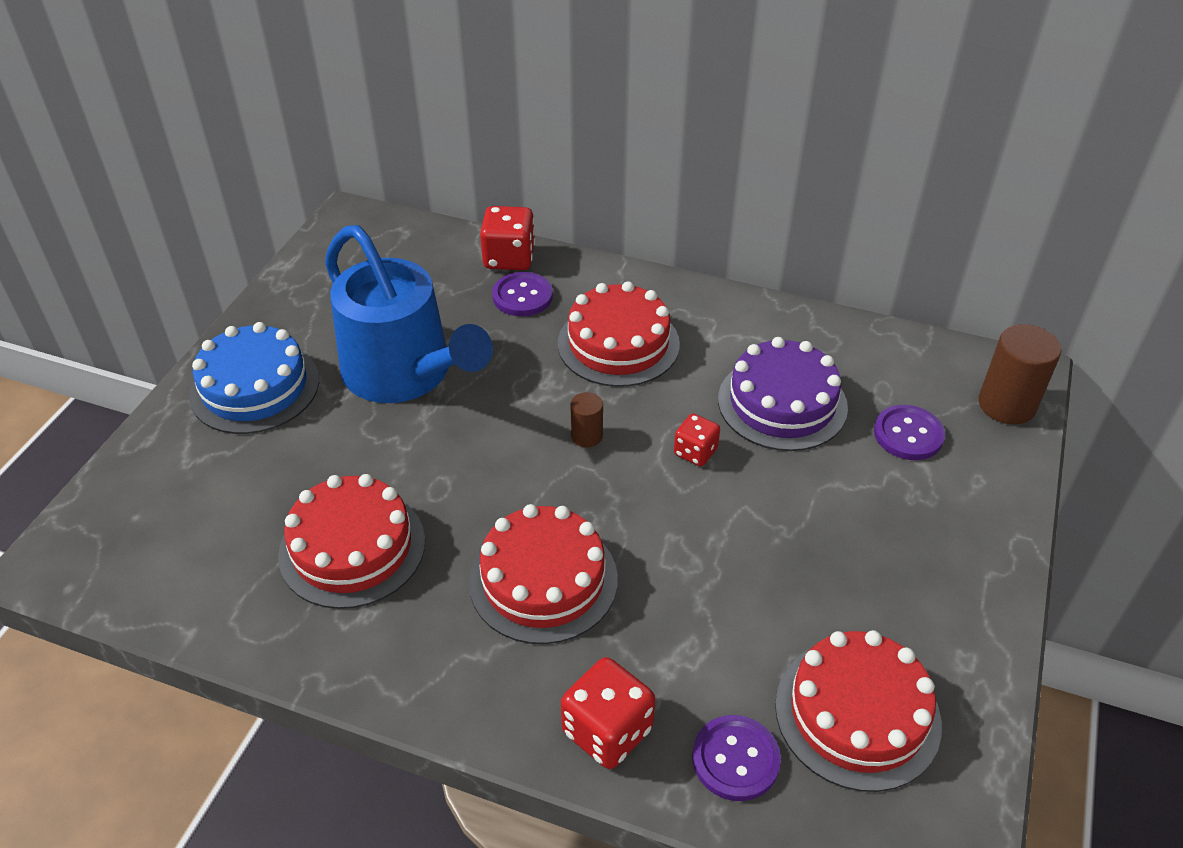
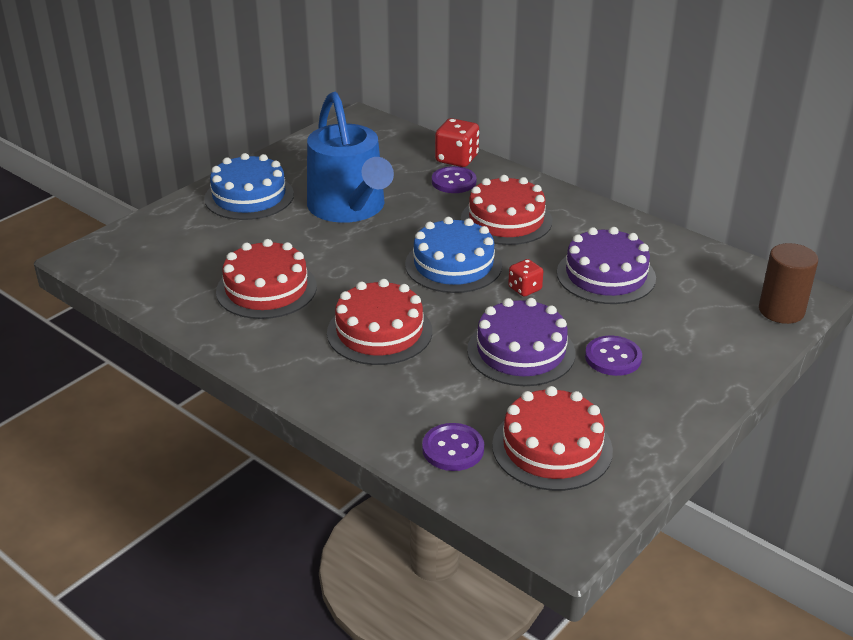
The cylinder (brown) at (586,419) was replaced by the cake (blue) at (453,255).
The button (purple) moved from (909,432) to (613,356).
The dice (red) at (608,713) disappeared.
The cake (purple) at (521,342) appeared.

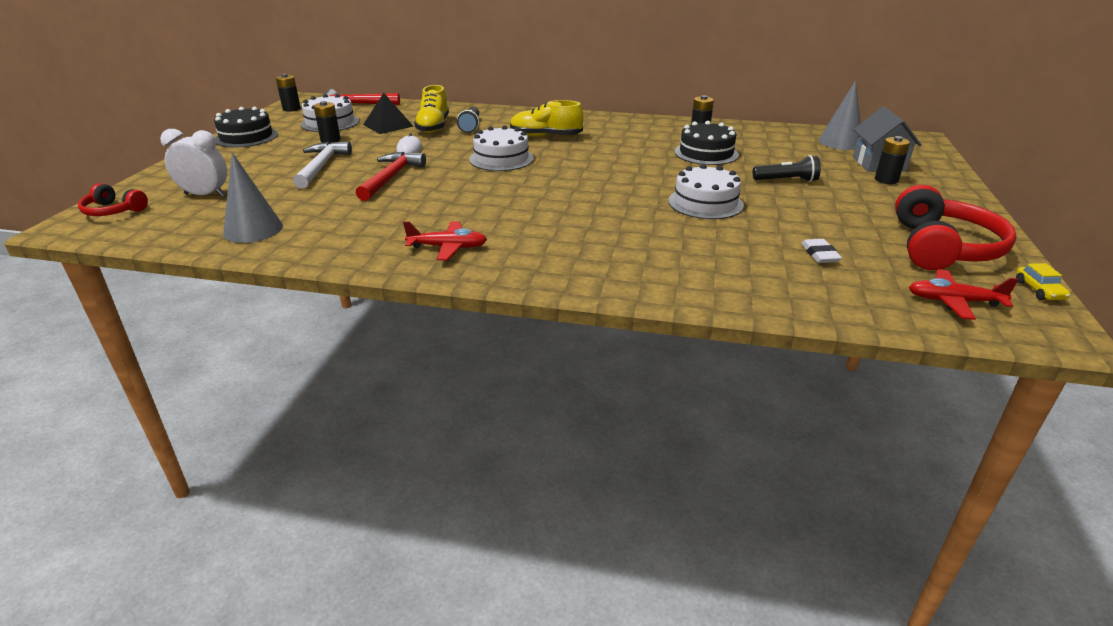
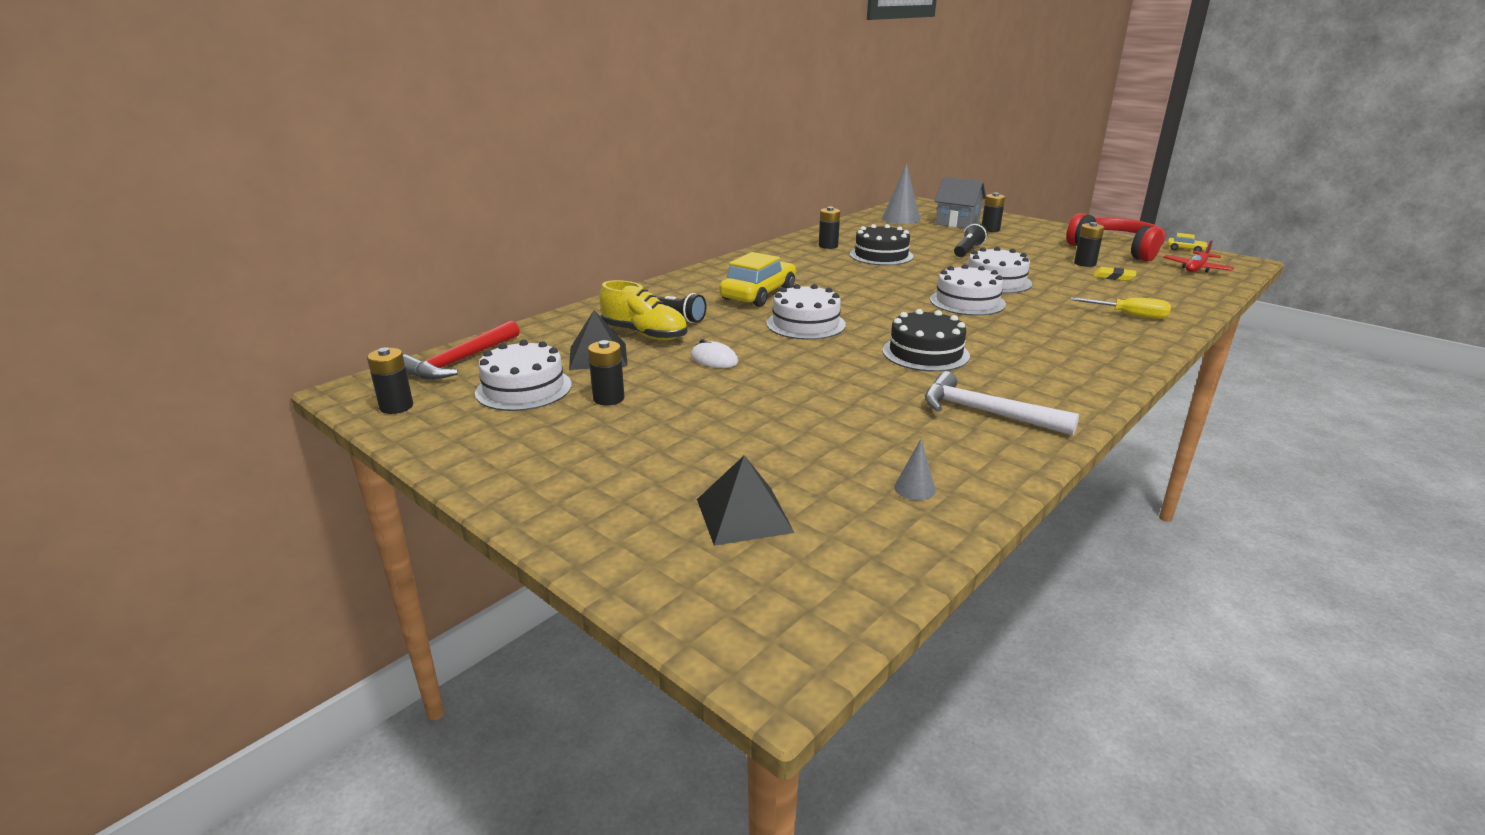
The shoe (yellow) at (547,118) was replaced by the car (yellow) at (757,279).
The cake (black) moved from (246,127) to (926,340).
The clock (white) at (193,163) was replaced by the pyramid (black) at (745,500).
The hammer (white) moved from (322,164) to (1002,403).
The hammer (red) at (391,176) disappeared.
The cone (grey) at (253,198) changed to 0.50 times the size.
The headphones (red) at (113,199) disappeared.
The plane (red) at (445,240) disappeared.
The eraser (white) at (821,251) became the eraser (yellow) at (1114,274).
The battery (black) at (1089,244) appeared.
The cake (white) at (968,290) appeared.
The screwdriver (yellow) at (1121,308) appeared.

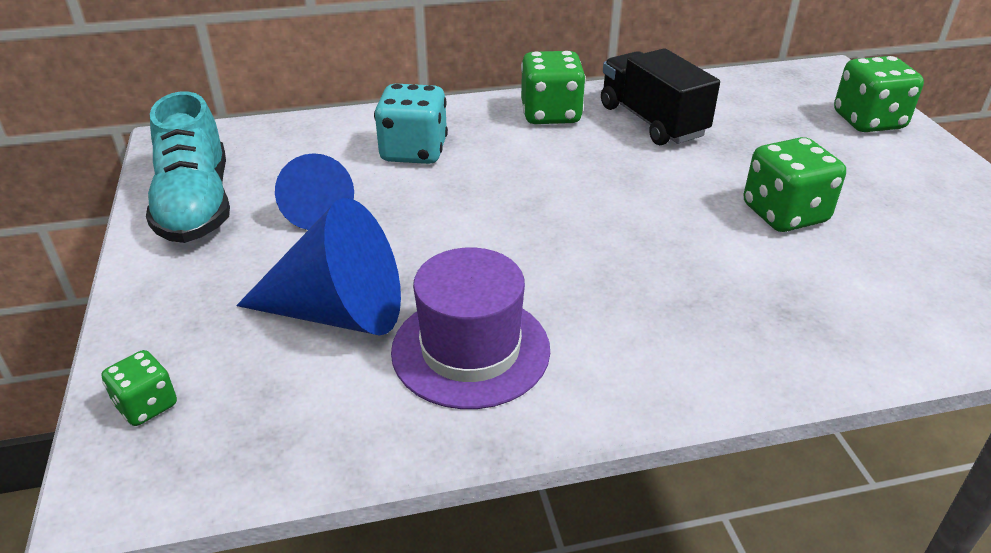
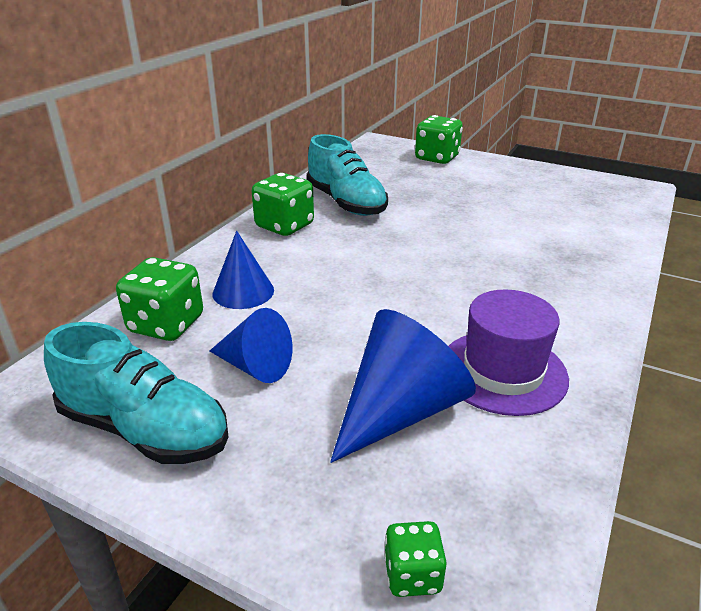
The truck (black) at (660,96) was replaced by the shoe (turquoise) at (347,175).
The dice (turquoise) at (411,124) was replaced by the cone (blue) at (243,270).
The dice (green) moved from (794,184) to (159,299).

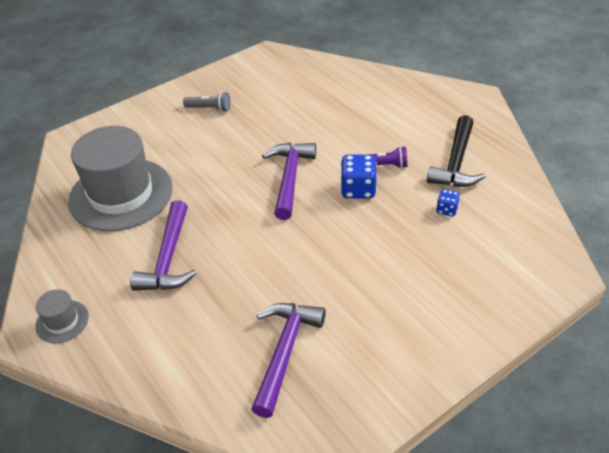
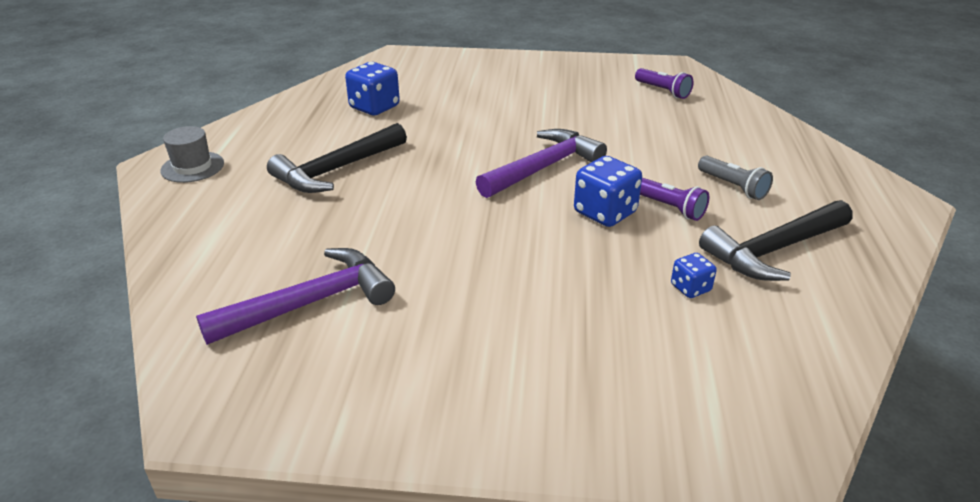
The flashlight (grey) moved from (206,102) to (735,178).
The hat (grey) at (120,178) was replaced by the dice (blue) at (372,88).
The hammer (purple) at (163,245) became the hammer (black) at (337,158).
The flashlight (purple) at (664,83) appeared.

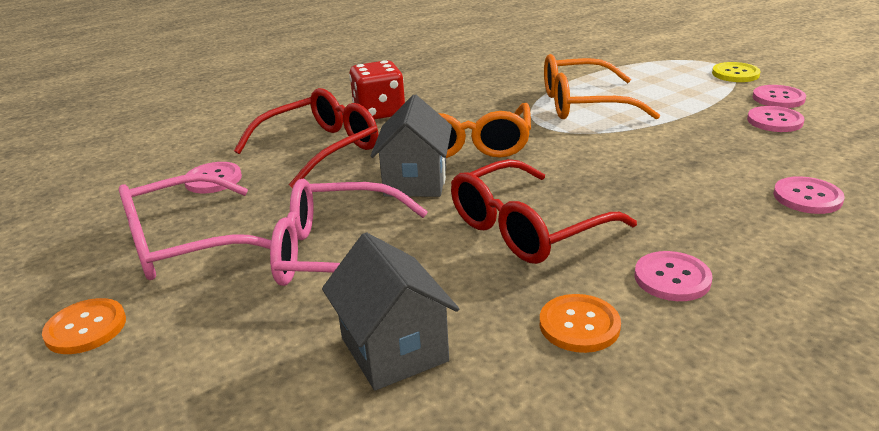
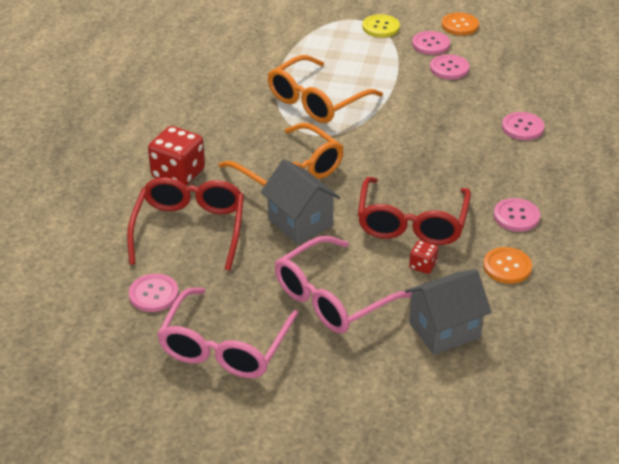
The house (grey) at (390,311) turned 45 degrees counterclockwise.
The button (orange) moved from (84,326) to (460,24).
The dice (red) at (423,257) appeared.

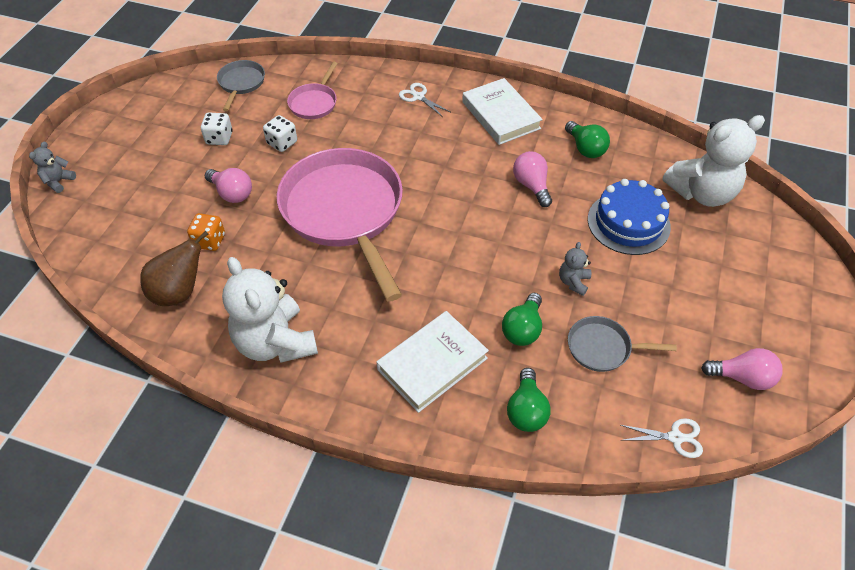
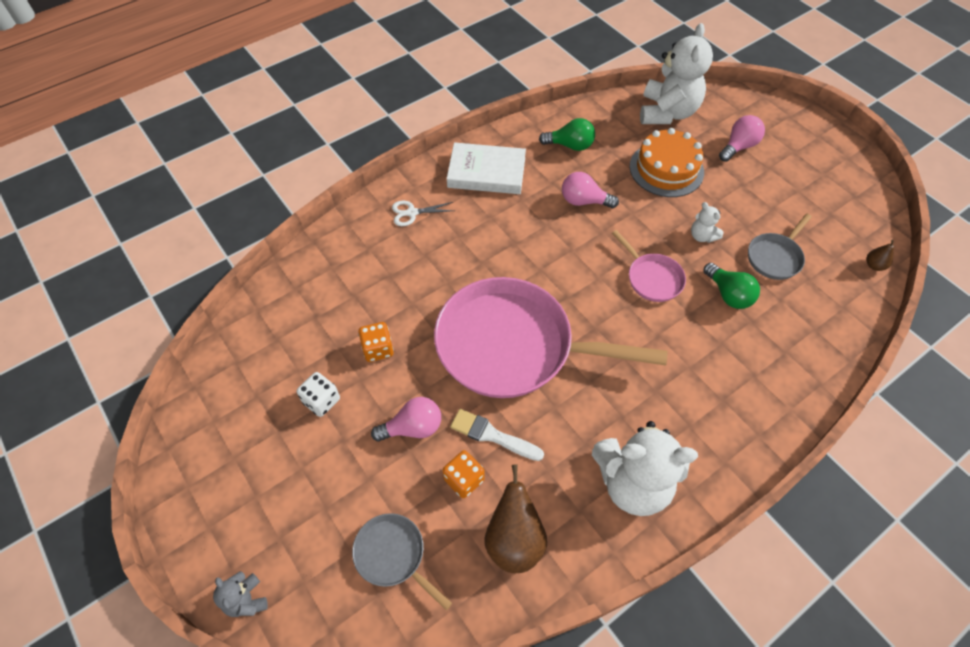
The pan (grey) moved from (241,85) to (402,561).
The pan (pink) moved from (312,90) to (649,266).
The dice (white) at (280,133) became the dice (orange) at (376,342).
The cake (blue) at (629,217) became the cake (orange) at (667,162).
The teddy bear (grey) at (575,269) became the teddy bear (white) at (707,222).
The book (white) at (432,362) disappeared.
The light bulb (pink) moved from (742,369) to (742,138).
The light bulb (green) at (528,400) disappeared.
The scissors (white) at (661,438) was replaced by the pear (brown) at (880,255).
The brush (white) at (497,435) appeared.

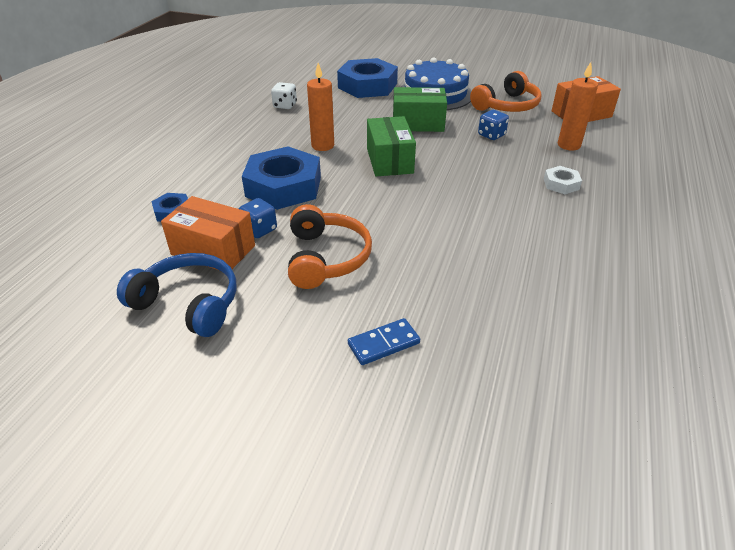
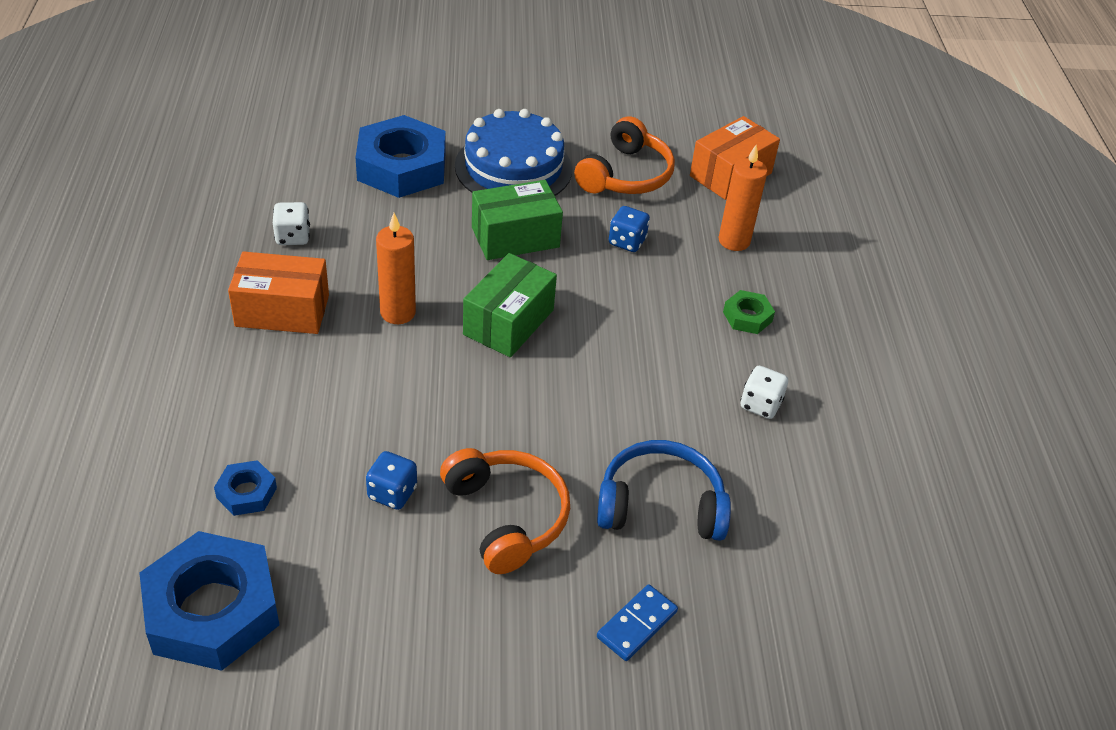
The box (green) at (391,146) turned 60 degrees clockwise.
The nut (blue) moved from (281,178) to (209,601).
The nut (white) at (563,180) became the nut (green) at (749,312).
The box (orange) moved from (208,233) to (278,292).
The headphones (blue) moved from (177,295) to (664,490).
The dice (white) at (764,392) appeared.

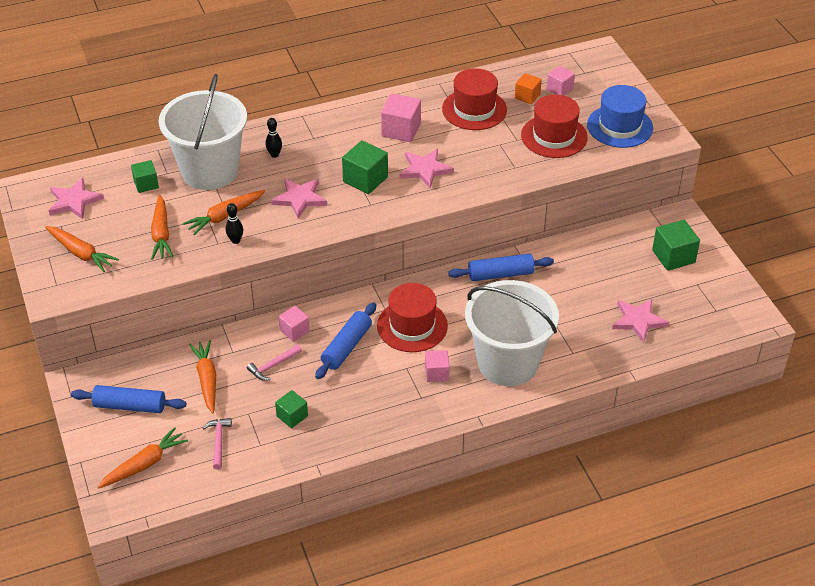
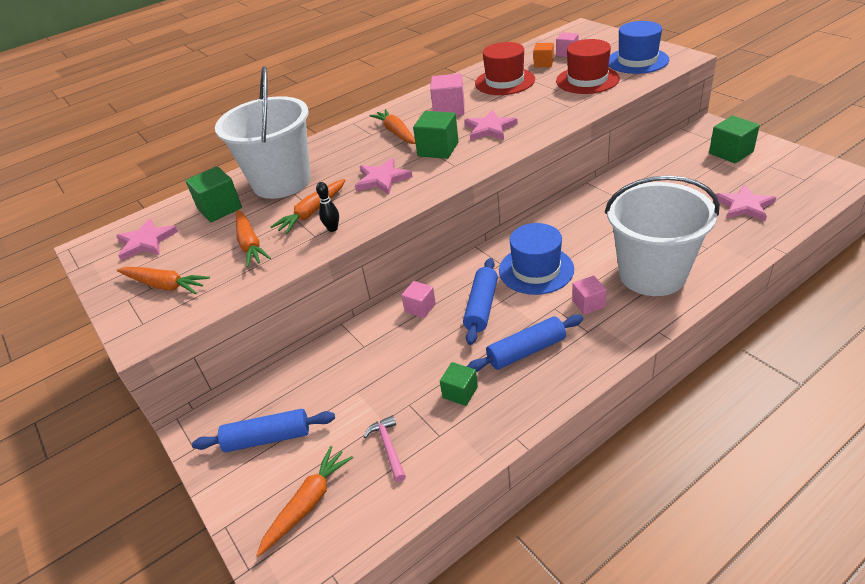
The bowling pin (black) at (273,138) disappeared.
The cube (green) at (145,176) changed to 1.58 times the size.
The rolling pin (blue) moved from (501,267) to (525,343).
The hat (red) at (412,317) became the hat (blue) at (536,259).
The carrot (orange) moved from (202,377) to (392,126).
The hammer (pink) at (274,362) disappeared.

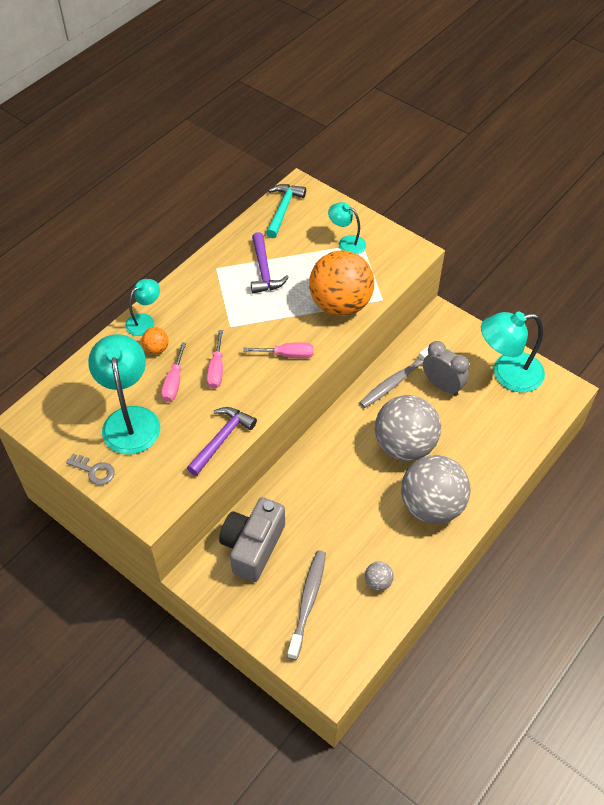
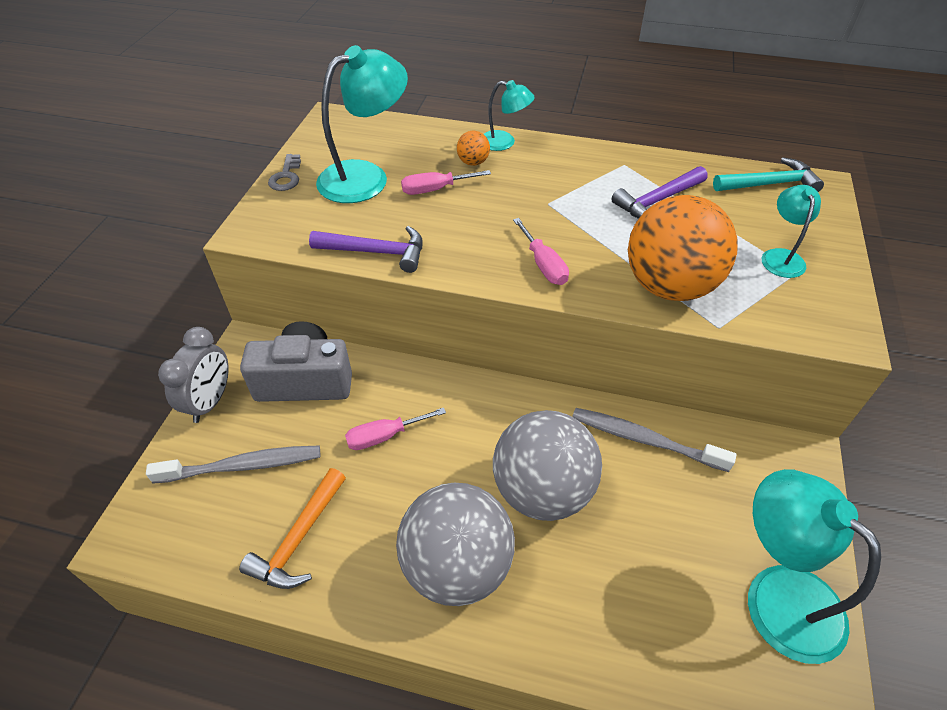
The screwdriver (pink) moved from (215,359) to (395,429).
The clock (grey) moved from (446,368) to (193,375).
The ball (grey) at (379,576) was replaced by the hammer (orange) at (292,528).

